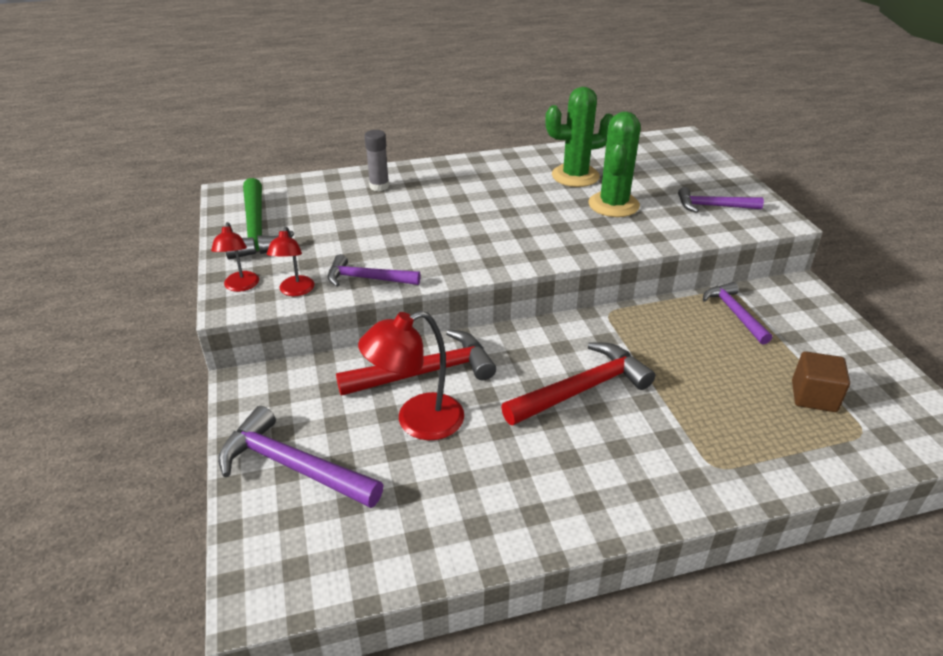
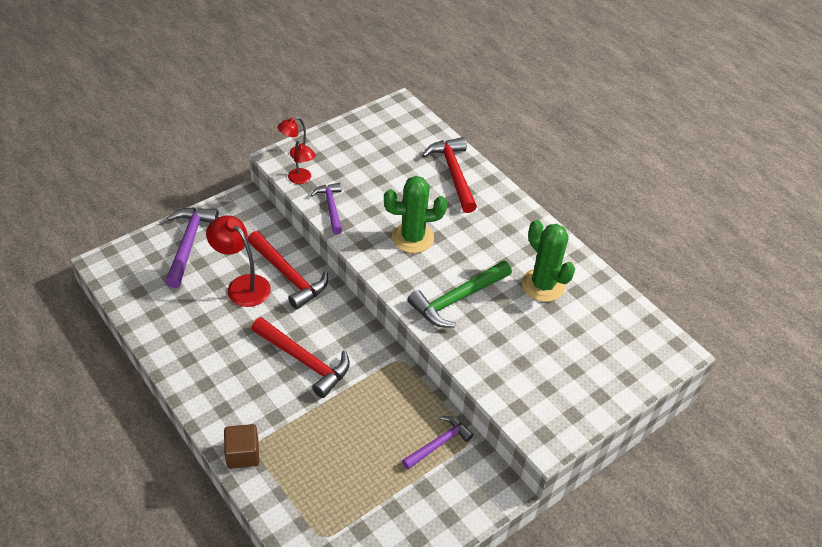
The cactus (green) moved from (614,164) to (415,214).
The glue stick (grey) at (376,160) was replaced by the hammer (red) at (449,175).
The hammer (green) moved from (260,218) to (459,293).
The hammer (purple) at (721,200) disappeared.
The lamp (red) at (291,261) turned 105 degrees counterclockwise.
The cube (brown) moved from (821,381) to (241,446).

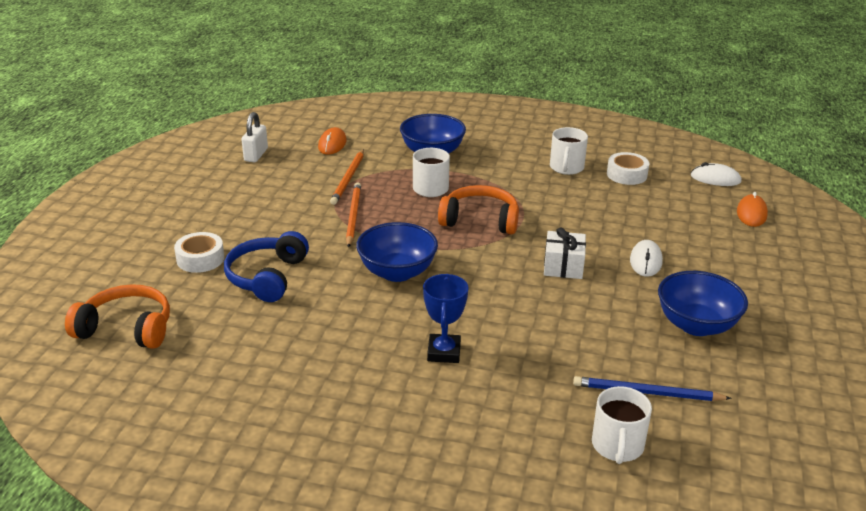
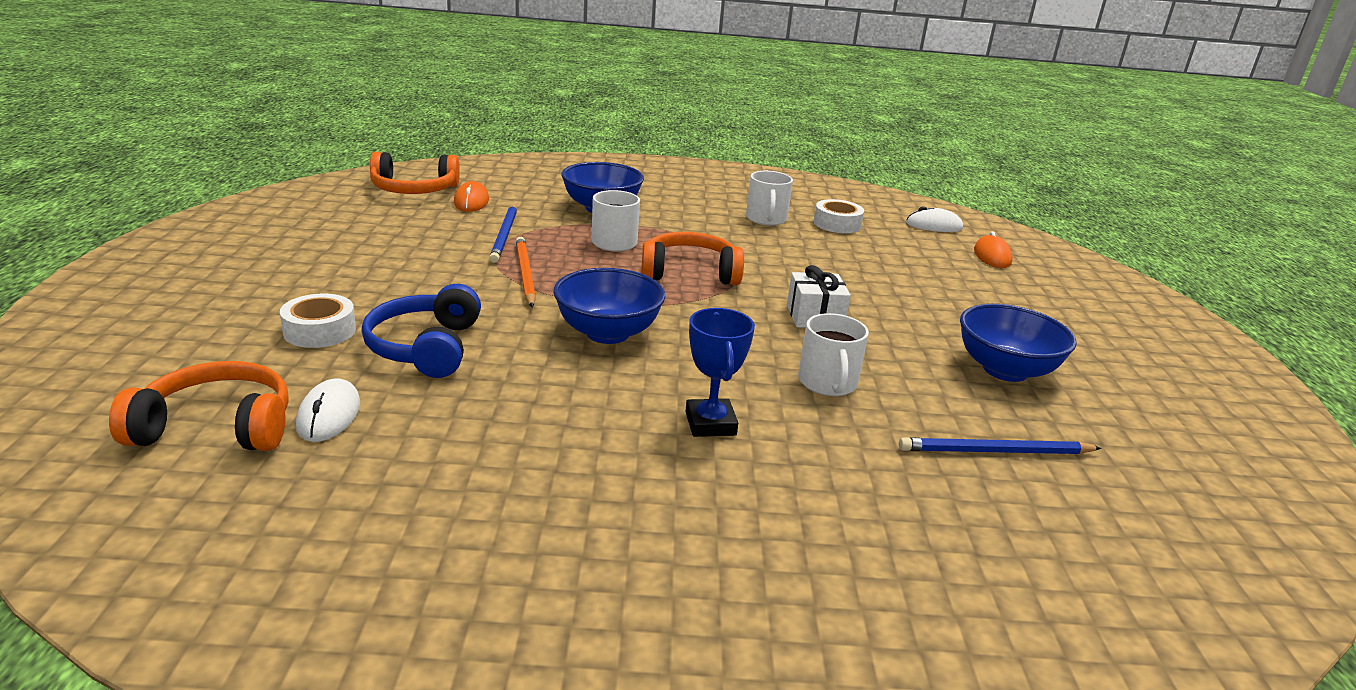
The padlock (white) at (255,137) disappeared.
The pencil (orange) at (347,177) became the pencil (blue) at (503,234).
The mouse (white) moved from (646,258) to (328,410).
The mug (white) moved from (622,425) to (833,354).
The headphones (orange) at (415,173) appeared.

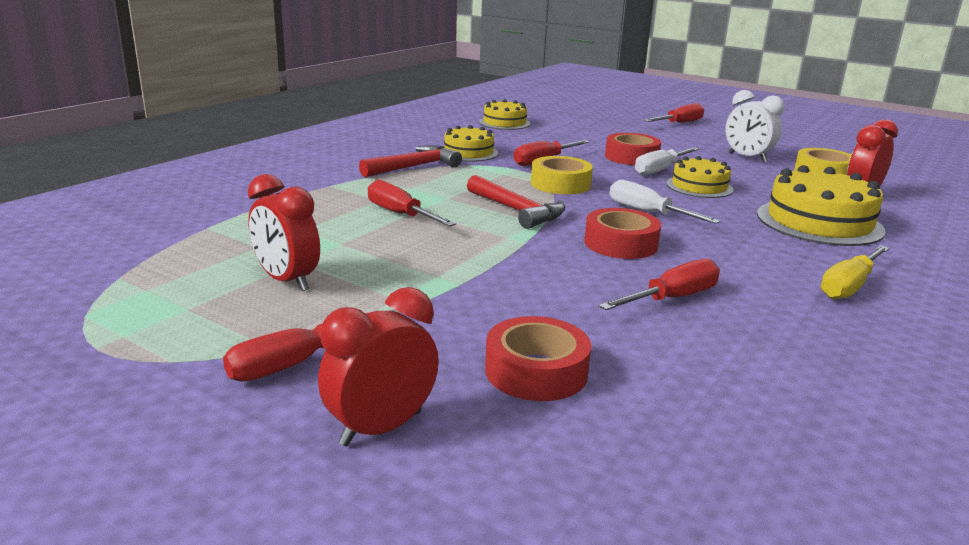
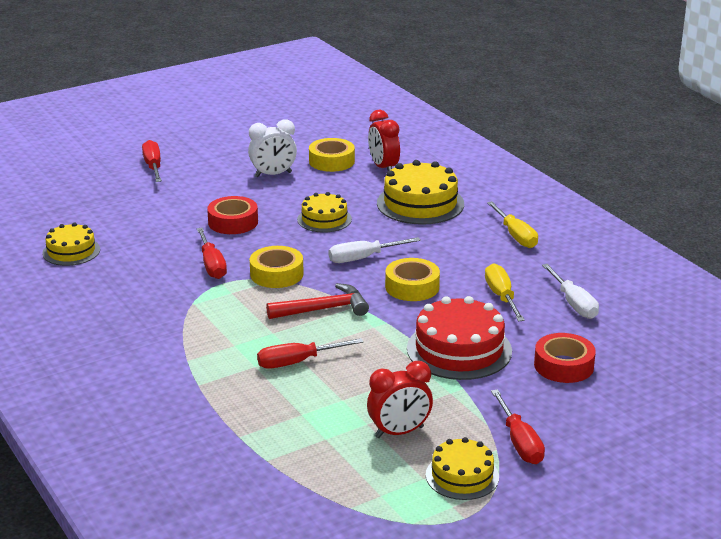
The cake (yellow) moved from (471,143) to (462,468).
The hammer (red) at (410,161) disappeared.
The screwdriver (white) moved from (667,161) to (570,291).
The tape (red) at (622,233) became the tape (yellow) at (412,279).
The screwdriver (red) at (659,284) became the screwdriver (yellow) at (505,292).
The clock (red) at (378,367) disappeared.
The cake (red) at (459,338) appeared.

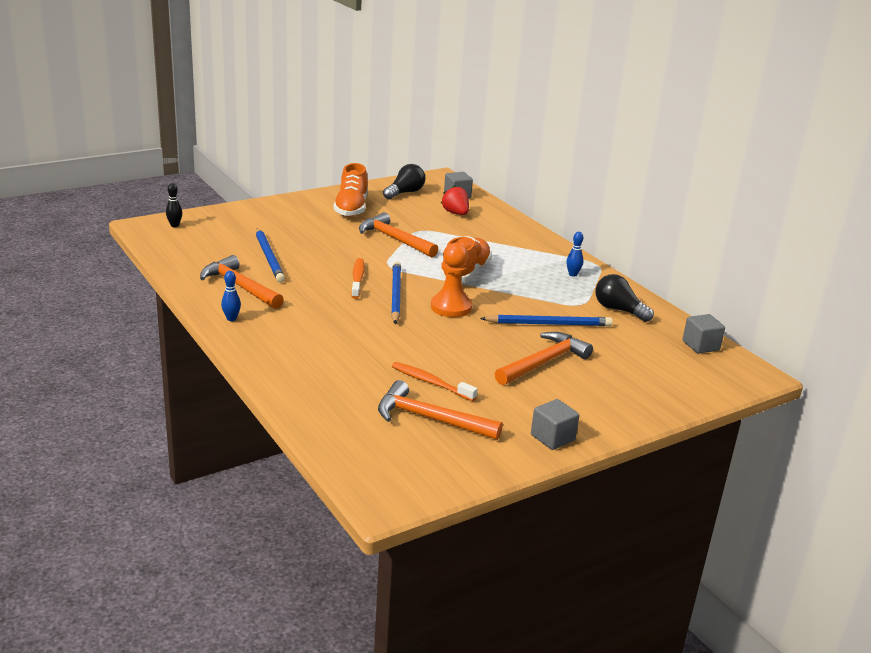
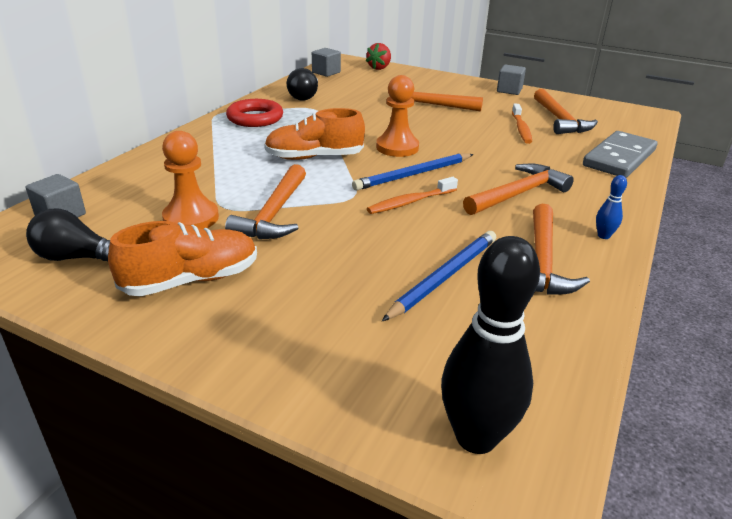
The bowling pin (black) at (174,205) changed to 2.26 times the size.
The strawberry (red) moved from (455,200) to (378,56).
The bowling pin (blue) at (574,254) was replaced by the ring (red) at (254,113).
The pencil (blue) at (546,320) disappeared.
The pawn (orange) at (190,180) appeared.
The domino (grey) at (620,154) appeared.
The hammer (orange) at (518,189) appeared.

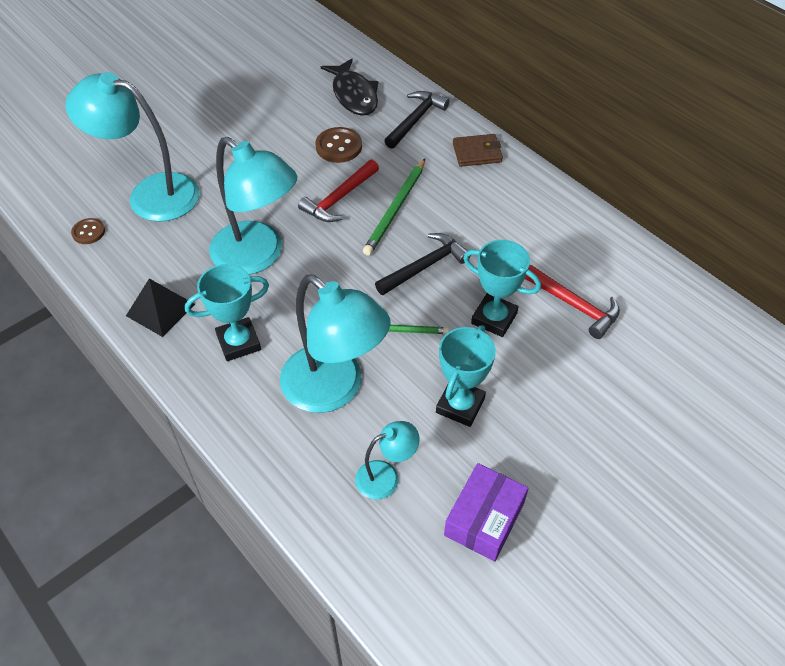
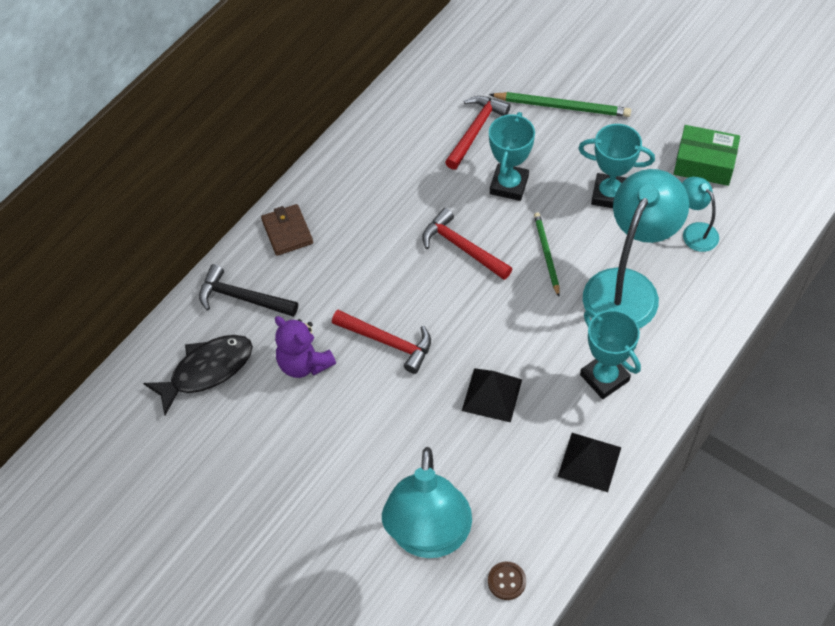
The button (brown) at (338,145) was replaced by the teddy bear (purple) at (305,347).
The lamp (turquoise) at (253,206) was replaced by the pyramid (black) at (492,395).
The pencil (green) moved from (394,207) to (560,104).
The hammer (black) at (422,264) became the hammer (red) at (467,244).
The box (purple) at (486,512) became the box (green) at (707,155).

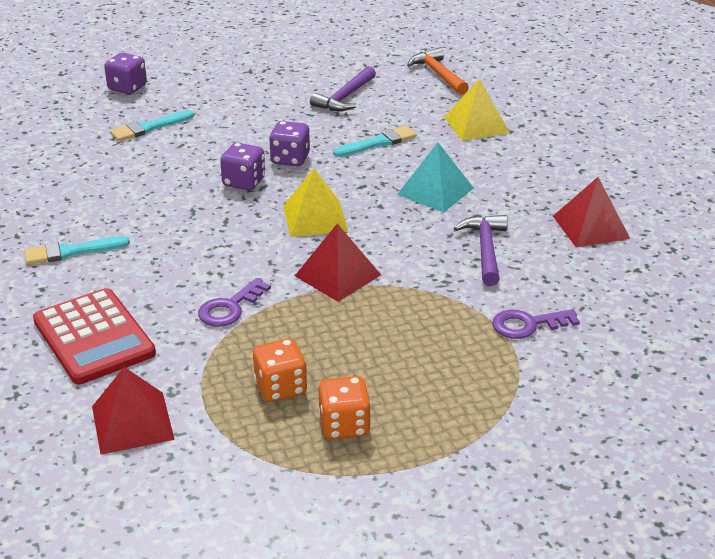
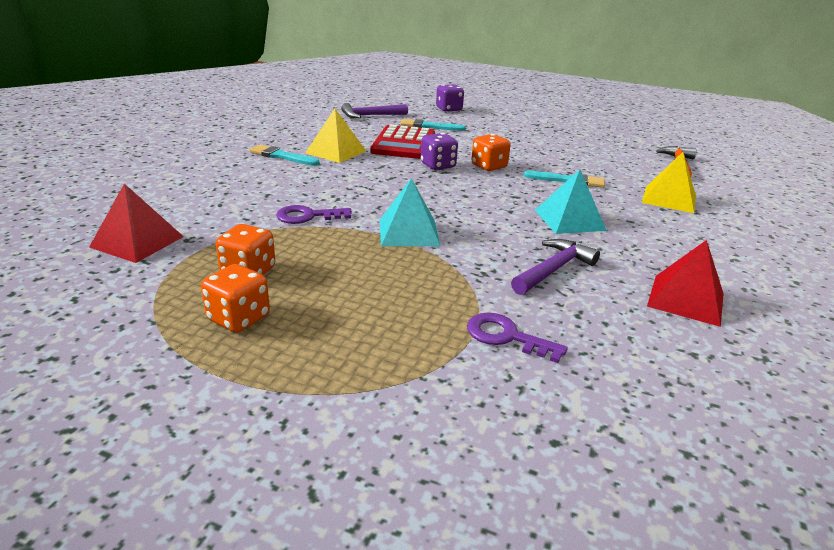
The hammer (purple) moved from (343,88) to (374,110).
The dice (purple) at (289,143) became the dice (orange) at (491,152).
The pyramid (yellow) moved from (316,203) to (336,136).
The pyramid (red) at (338,262) became the pyramid (turquoise) at (410,212).
The calculator (red) moved from (94,336) to (402,142).

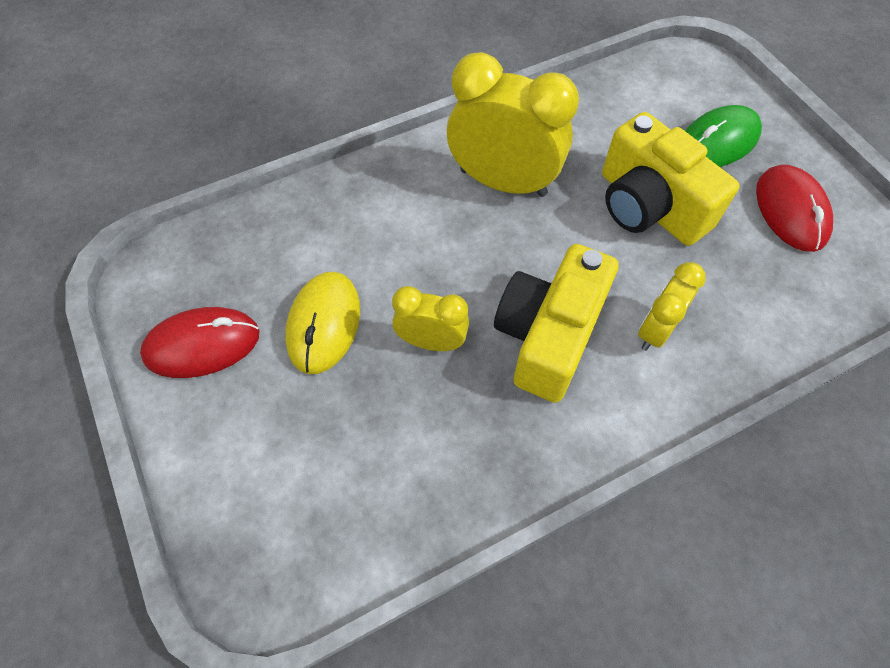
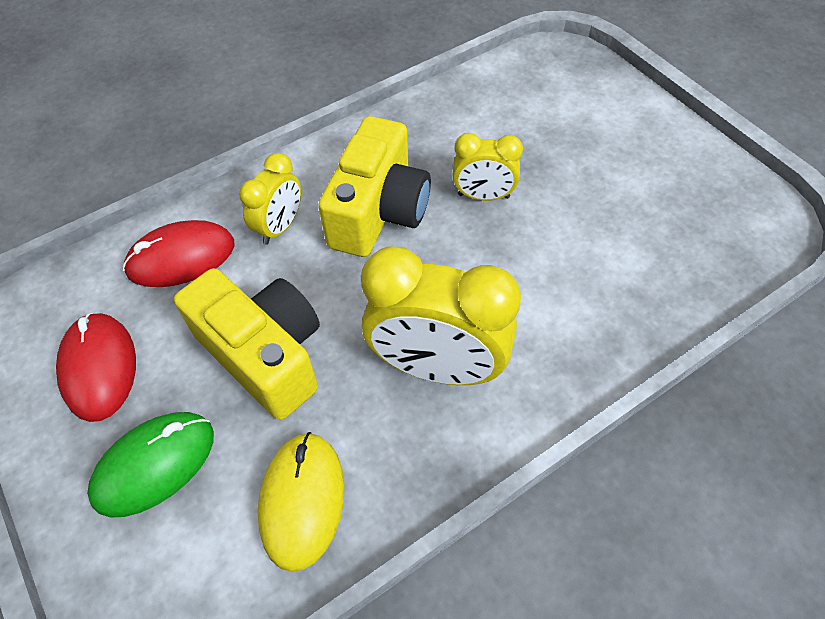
The mouse (yellow) moved from (322,323) to (301,502).
The mouse (red) moved from (200,342) to (178,253).

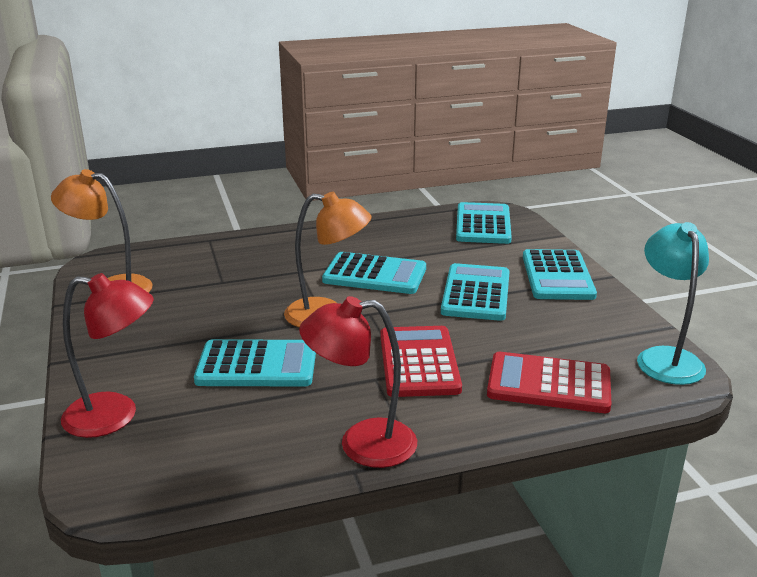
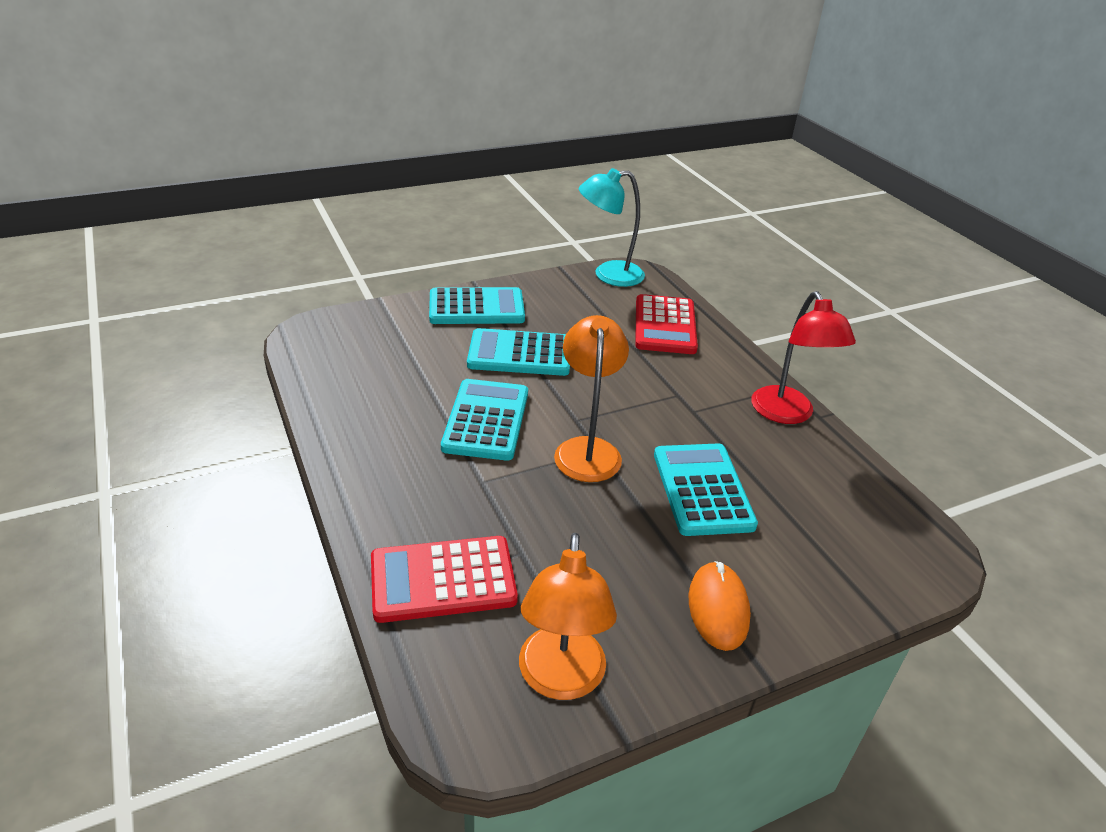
The calculator (turquoise) at (484,223) disappeared.
The lamp (red) at (107,355) disappeared.
The calculator (red) moved from (421,361) to (444,579).
The mouse (orange) at (720,606) appeared.

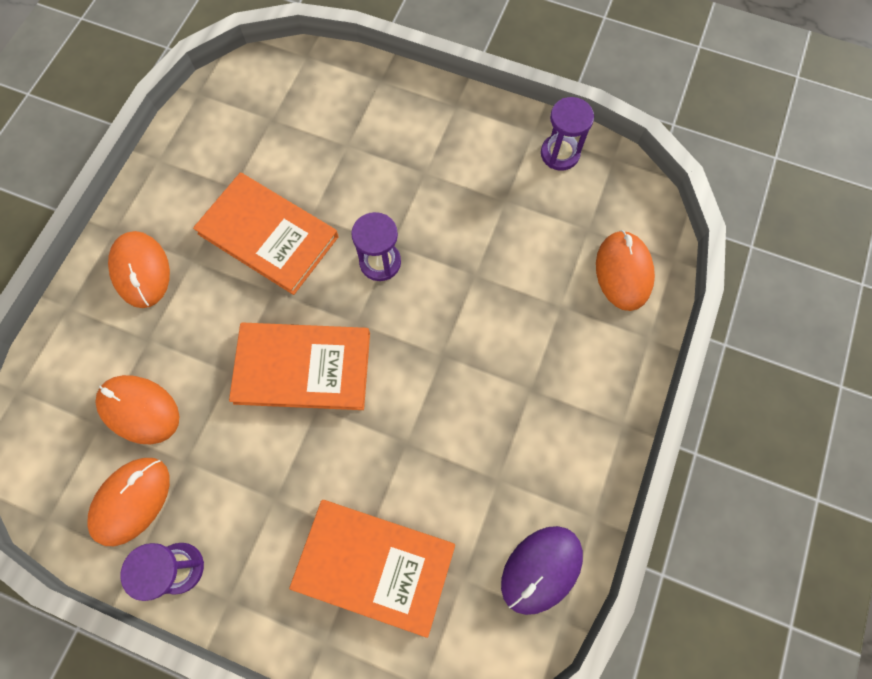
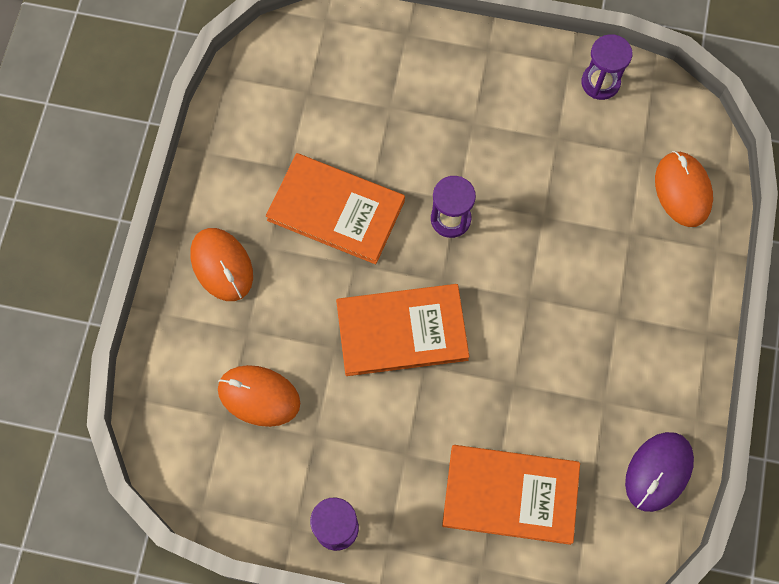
The mouse (orange) at (128,502) disappeared.

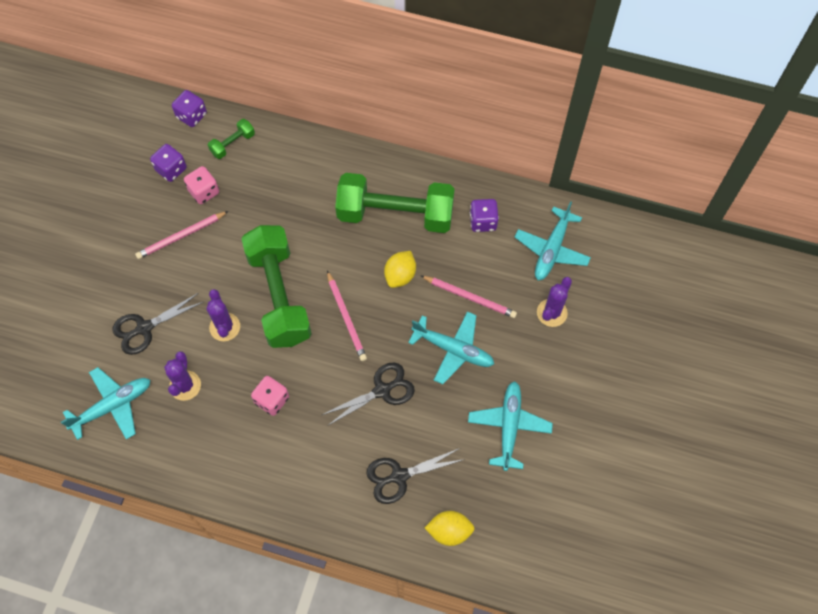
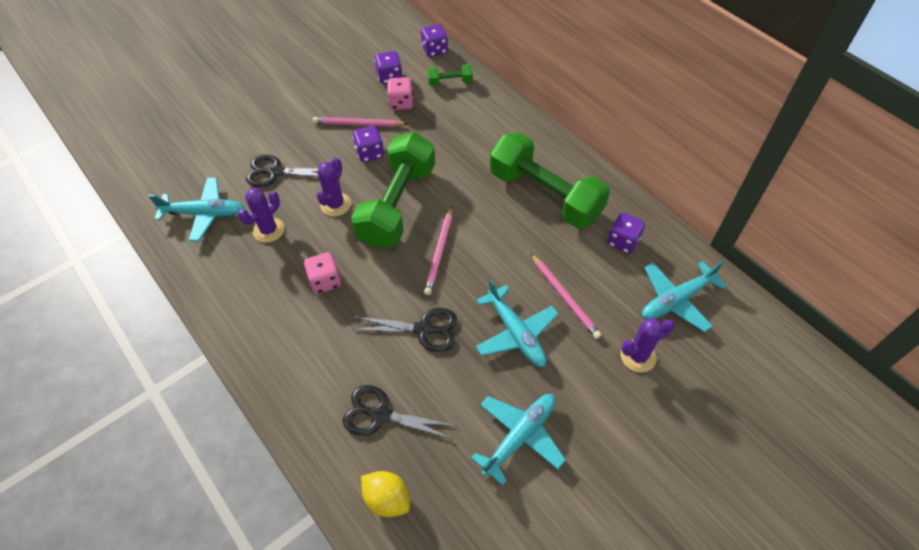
The lemon (yellow) at (400,269) disappeared.
The dice (purple) at (368,144) appeared.

